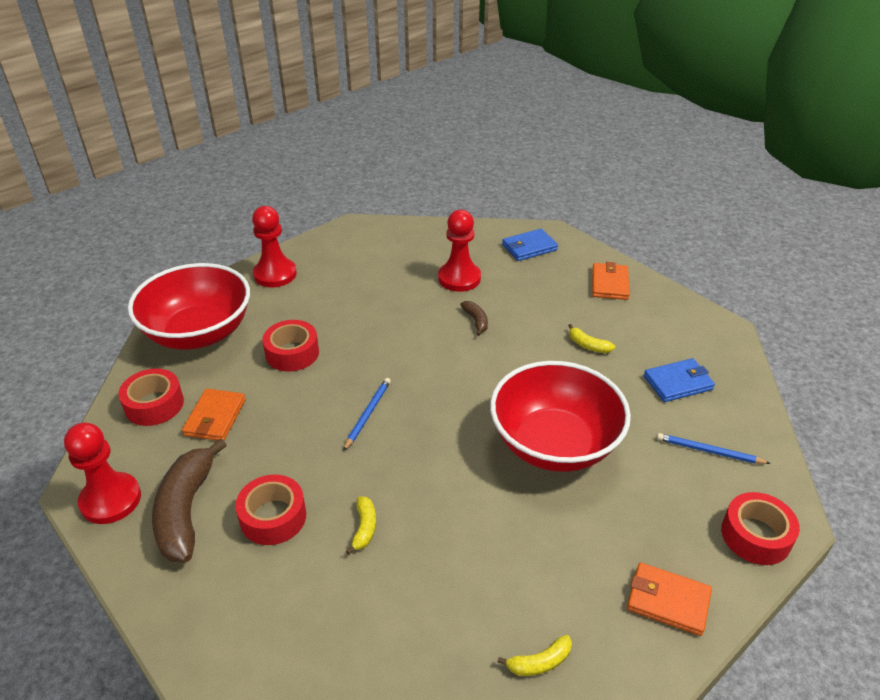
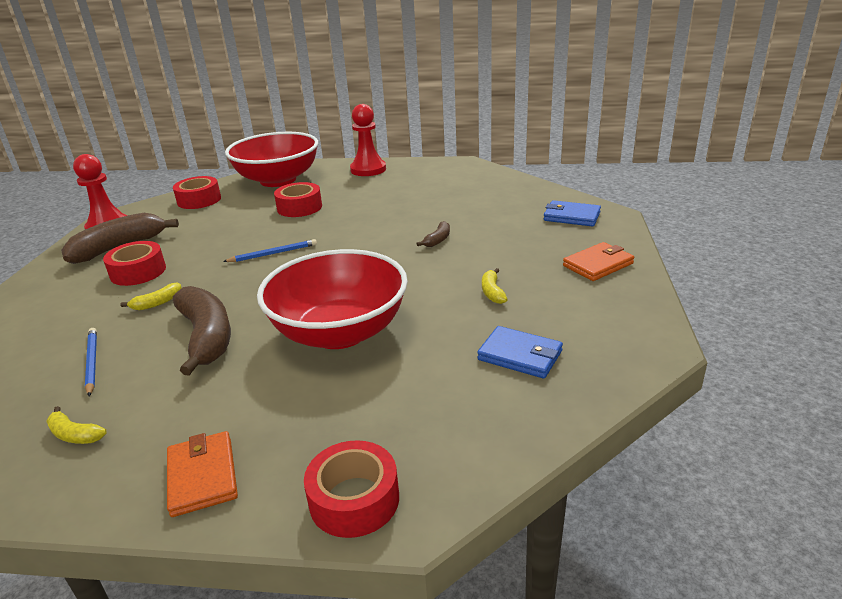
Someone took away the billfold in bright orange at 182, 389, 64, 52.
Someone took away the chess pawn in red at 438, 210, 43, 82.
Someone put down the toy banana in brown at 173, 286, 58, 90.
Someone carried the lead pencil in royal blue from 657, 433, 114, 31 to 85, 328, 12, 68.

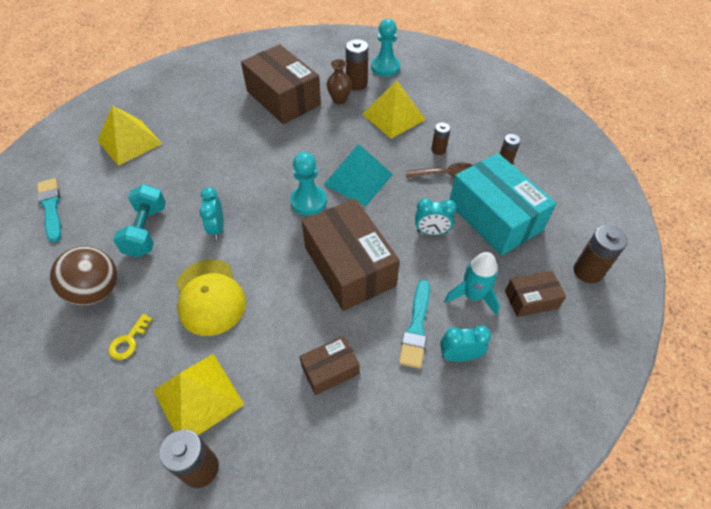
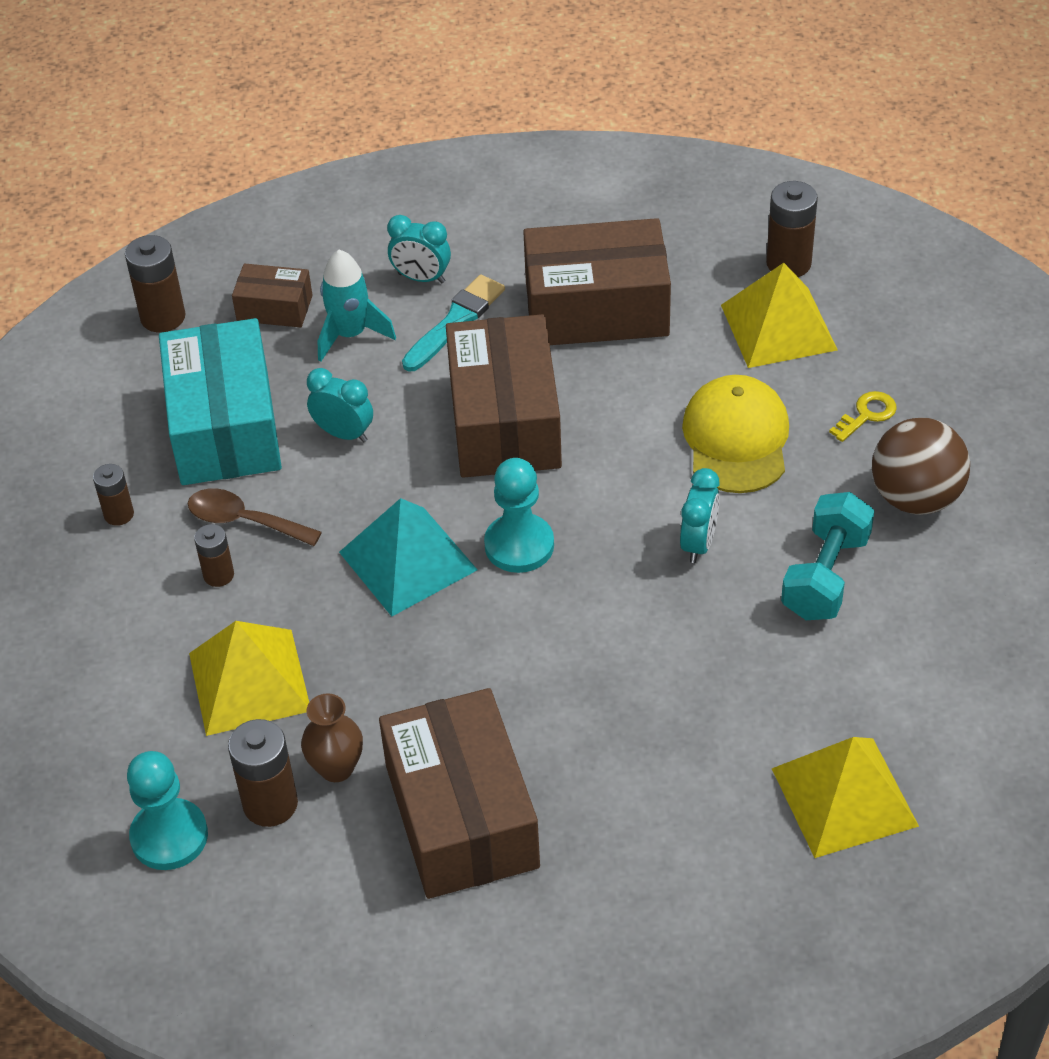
Someone took away the brush in turquoise at 37, 178, 24, 65.
Someone scaled the package in brown at 299, 336, 61, 59 by 2.00.

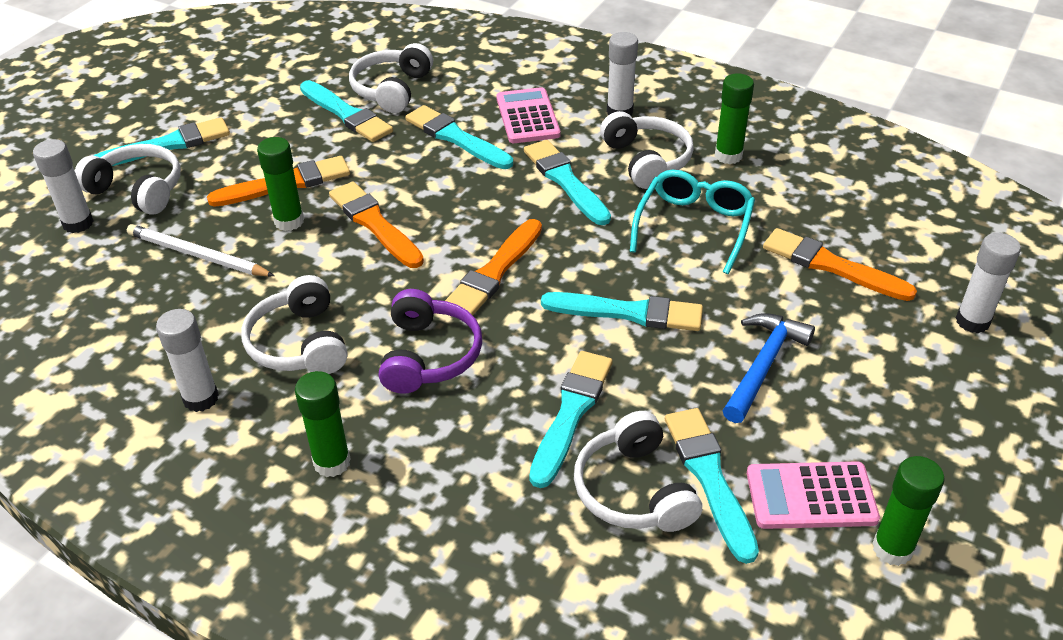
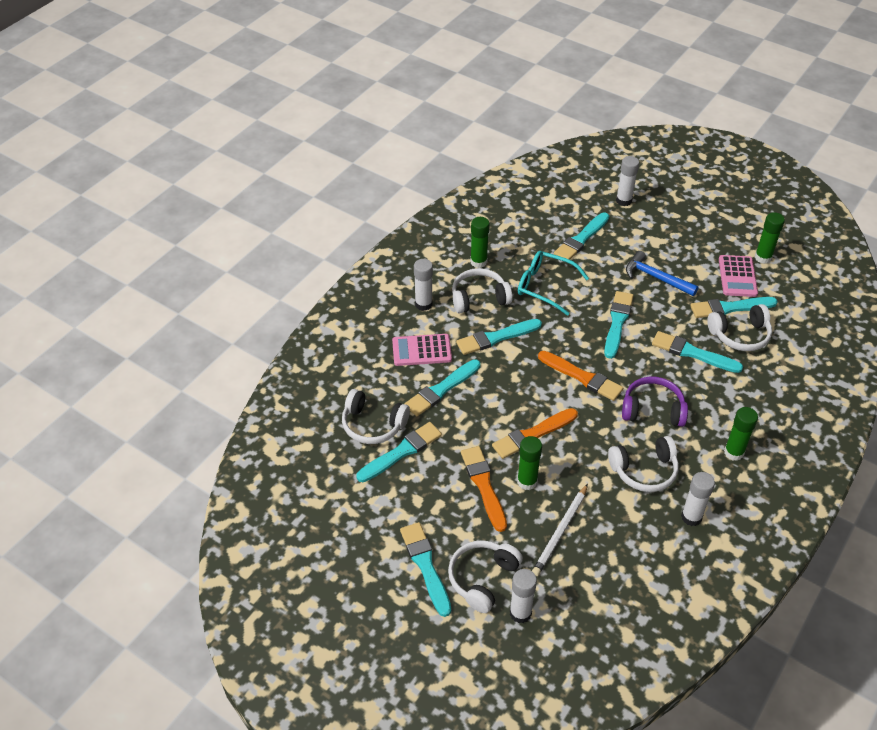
Someone repainted the brush in bright orange at 763, 228, 154, 73, which became the brush in turquoise at 554, 212, 55, 48.

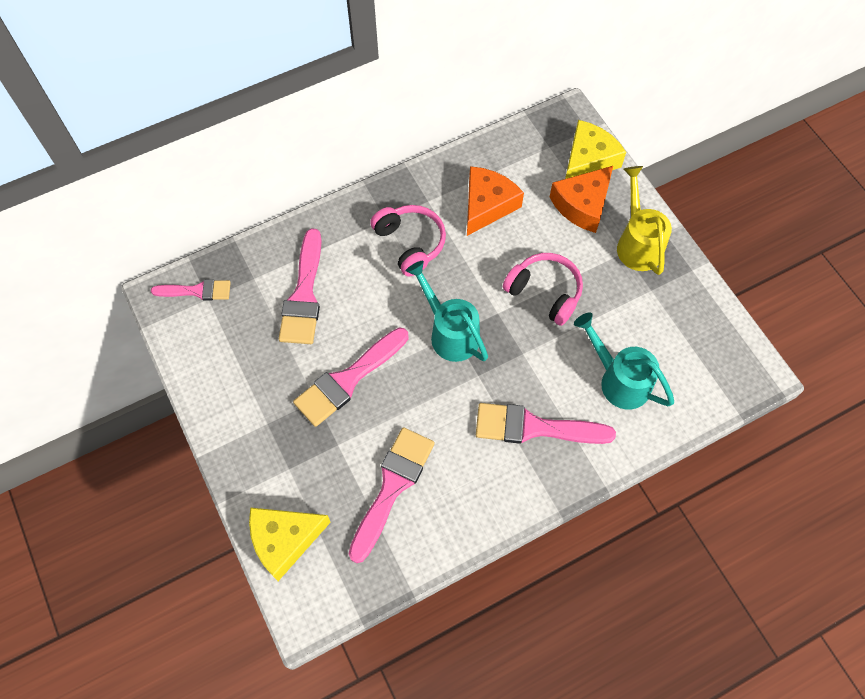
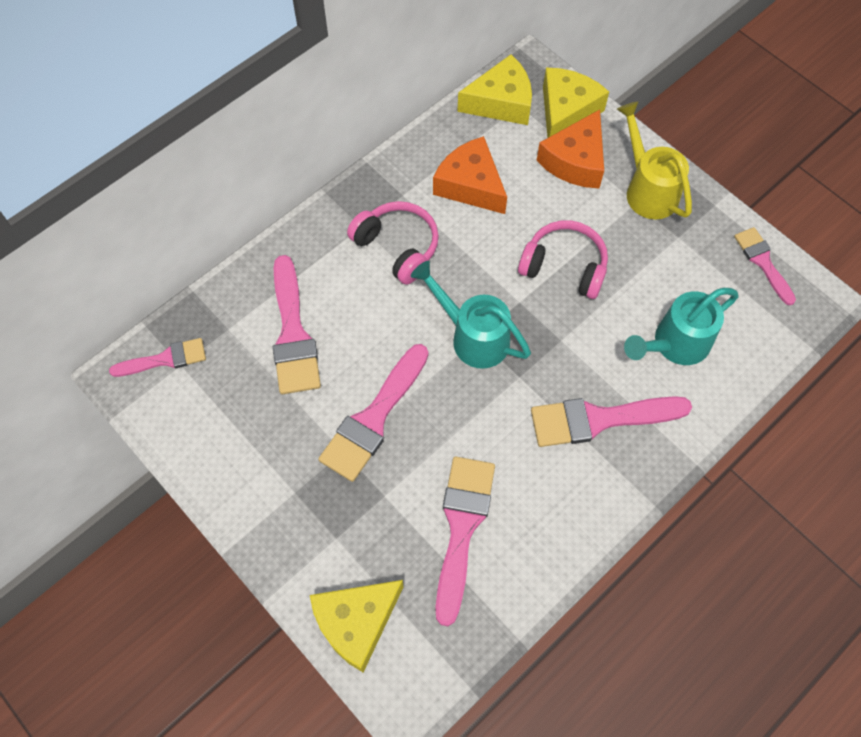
Someone put down the cheese in yellow at 457, 54, 75, 71.
Someone put down the brush in rosy at 734, 227, 62, 78.
Someone rotated the cheese in bright orange at 467, 166, 57, 70 by 60 degrees counterclockwise.
Someone rotated the watering can in turquoise at 574, 313, 100, 97 by 60 degrees counterclockwise.

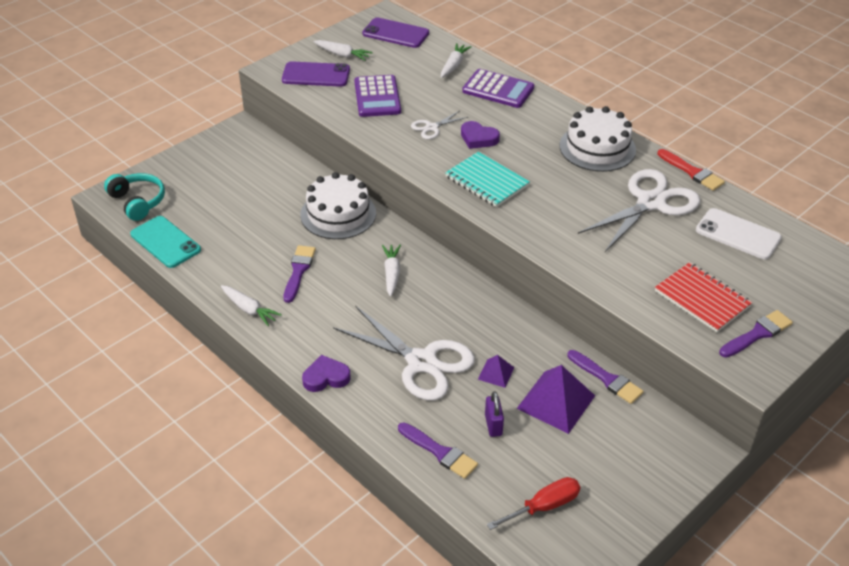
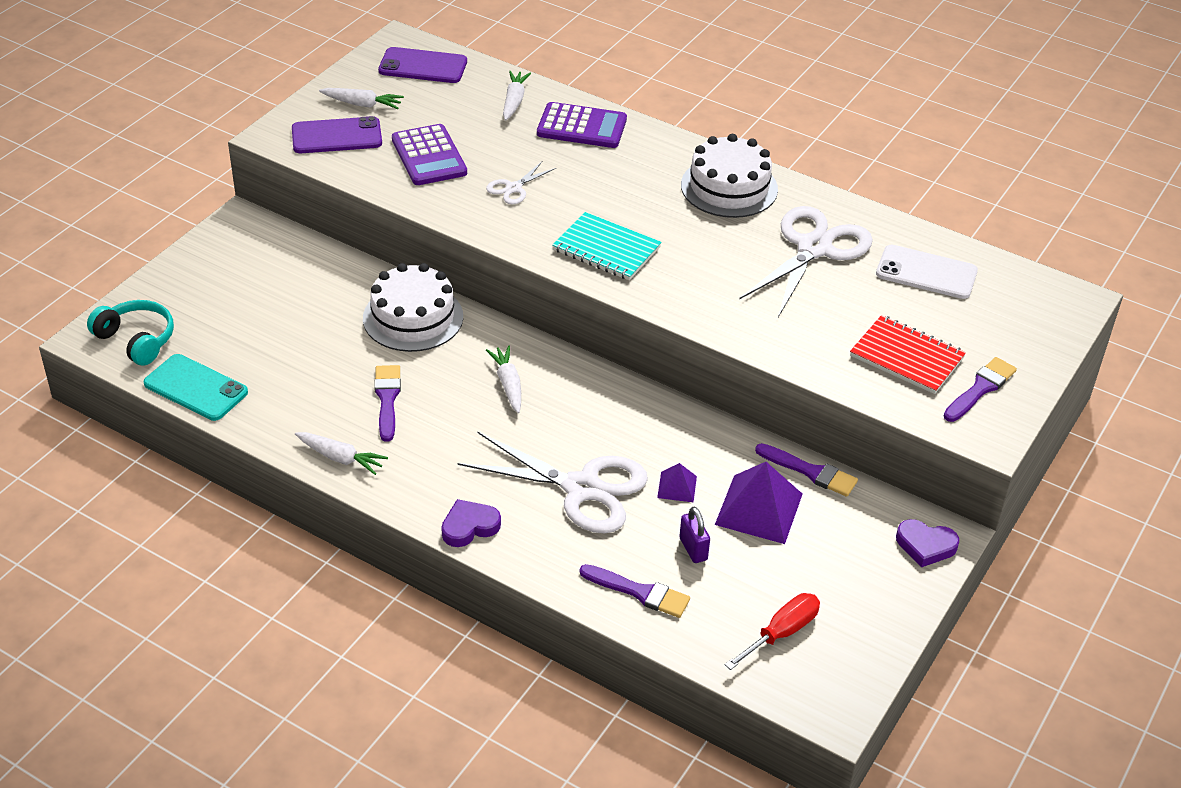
Someone took away the brush in red at 658, 149, 67, 42.
Someone carried the heart in purple from 461, 121, 39, 28 to 896, 519, 63, 49.

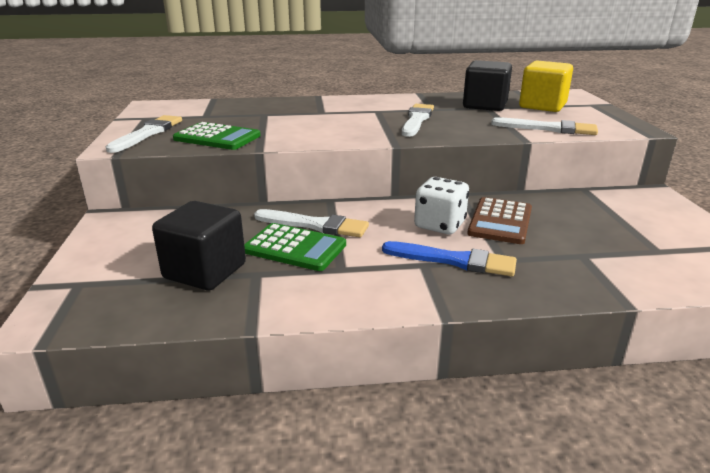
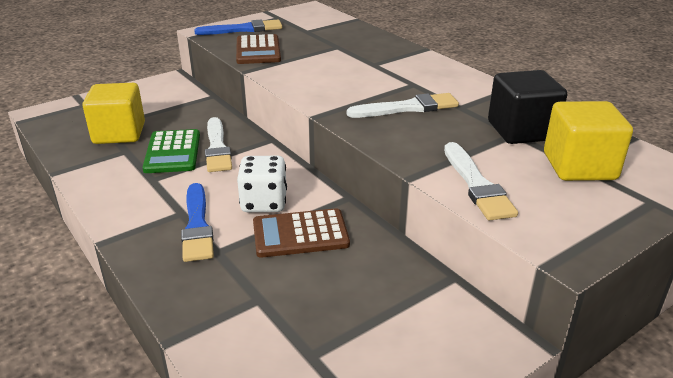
Someone repainted the brush in white at 106, 115, 76, 38, which became the brush in royal blue at 194, 20, 88, 15.
Someone repainted the solid cube in ebony at 152, 201, 94, 89, which became the solid cube in yellow at 82, 83, 63, 61.
Someone repainted the calculator in emerald at 173, 122, 88, 28, which became the calculator in brown at 236, 34, 45, 30.

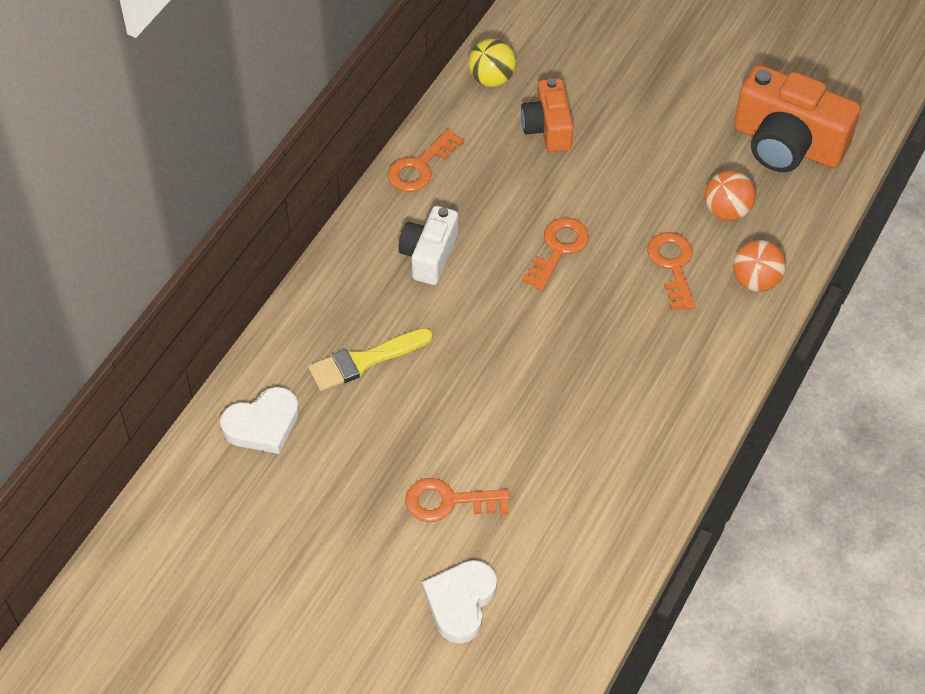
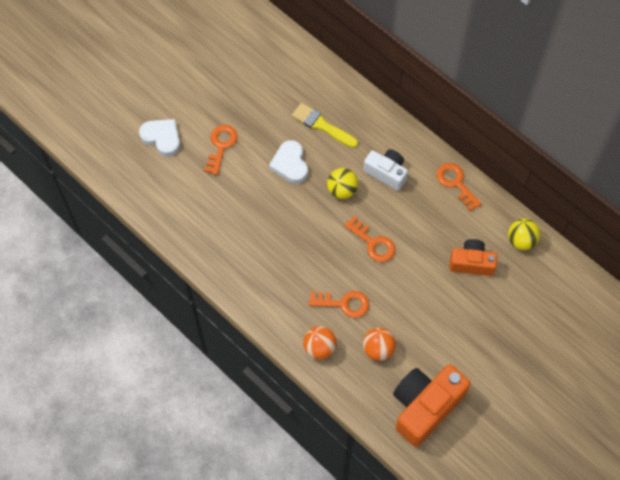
Someone put down the play ball in yellow at 327, 168, 31, 31.
Someone carried the heart in white from 220, 387, 79, 67 to 269, 140, 39, 44.
Someone rotated the brush in yellow at 308, 328, 125, 63 by 45 degrees counterclockwise.

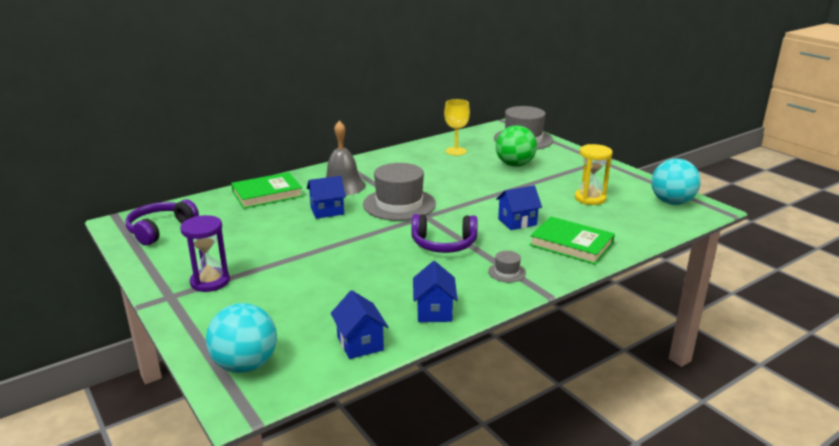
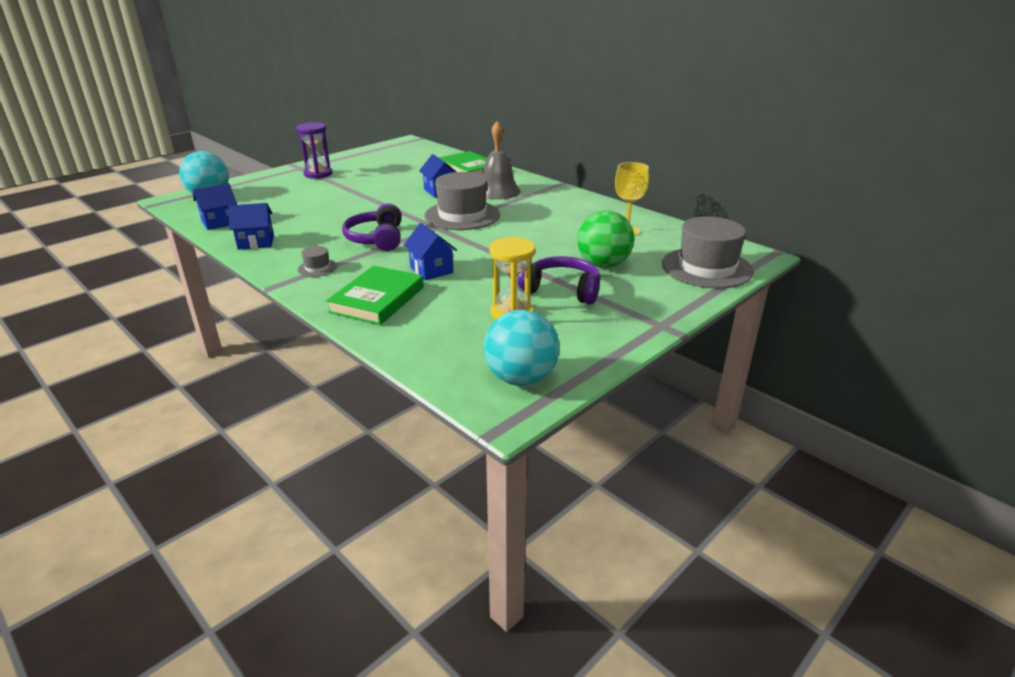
Someone carried the headphones in purple from 126, 200, 73, 45 to 518, 256, 83, 49.

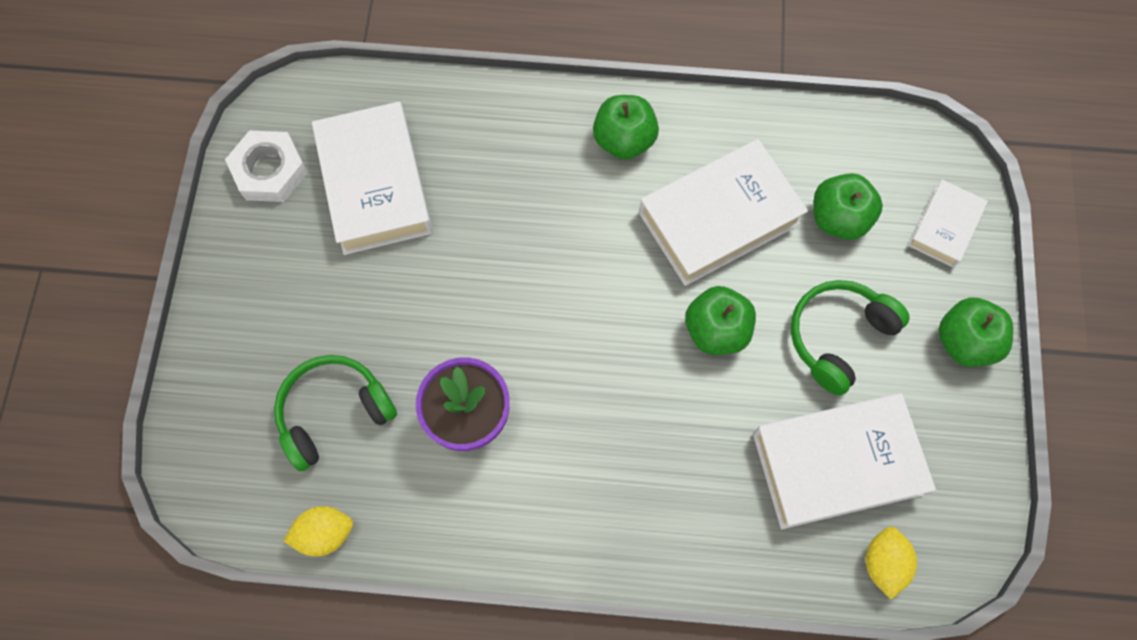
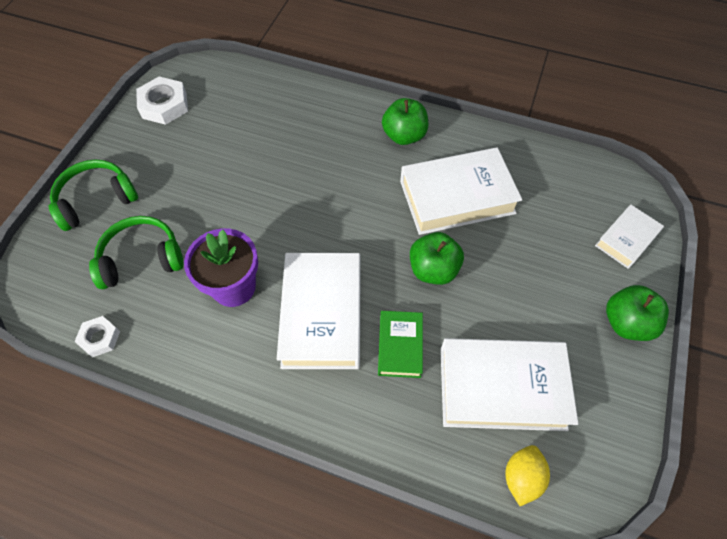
Someone took away the apple in emerald at 814, 173, 69, 67.
Someone put down the hardcover in emerald at 378, 311, 45, 67.
Someone carried the hardcover in white from 312, 102, 121, 153 to 277, 253, 84, 116.
Someone carried the headphones in emerald from 791, 280, 119, 116 to 49, 160, 89, 71.
Someone swapped the lemon in yellow at 283, 506, 70, 51 for the nut in white at 74, 316, 46, 41.

